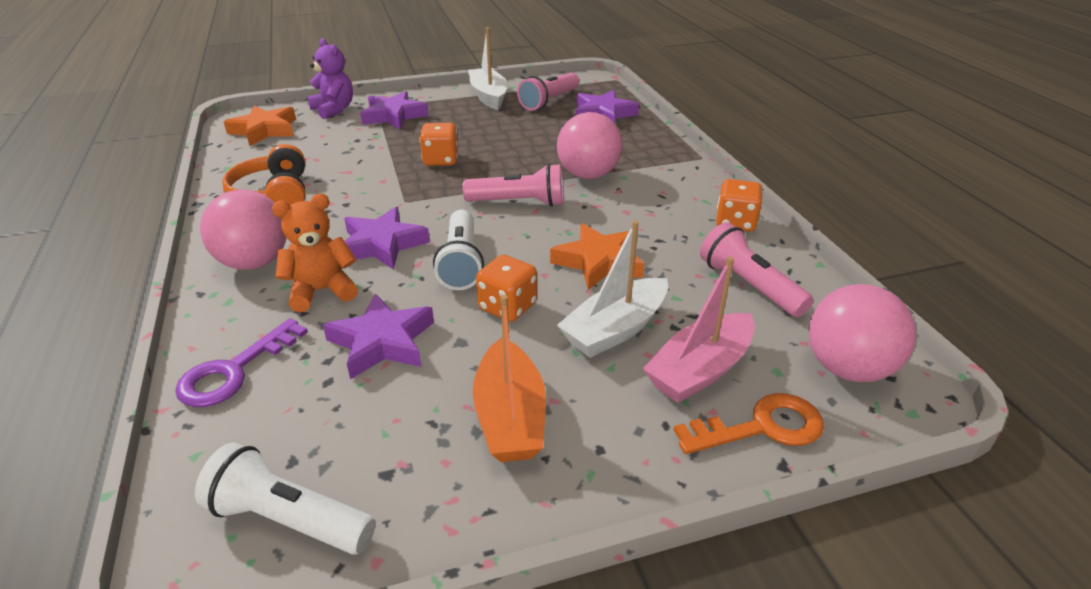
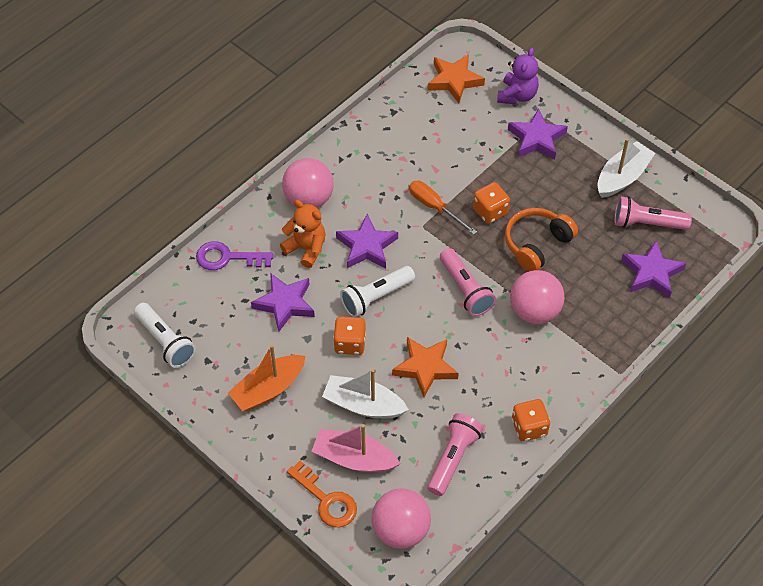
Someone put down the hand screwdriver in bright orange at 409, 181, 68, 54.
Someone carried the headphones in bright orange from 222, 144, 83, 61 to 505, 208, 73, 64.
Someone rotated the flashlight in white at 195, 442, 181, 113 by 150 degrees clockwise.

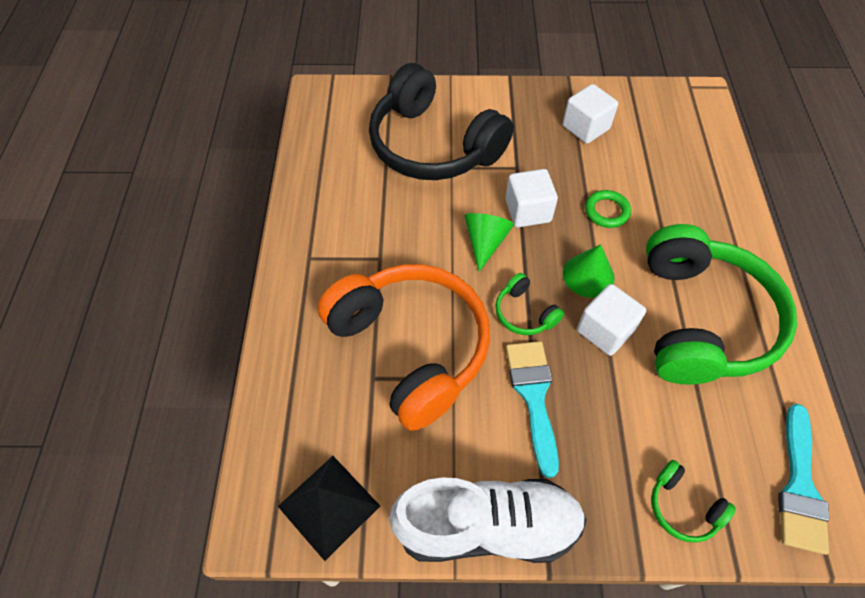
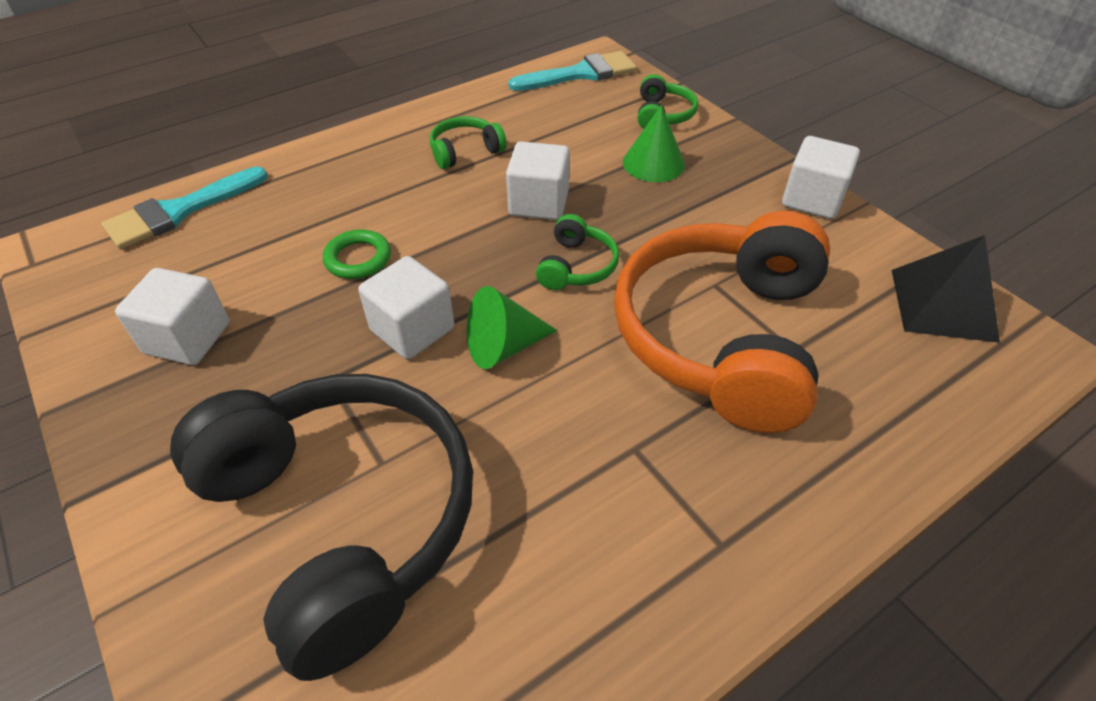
Someone carried the brush in turquoise from 506, 341, 53, 137 to 101, 167, 167, 82.
Someone carried the solid cone in emerald from 563, 244, 51, 54 to 623, 105, 62, 77.
Someone swapped the shoe in white at 389, 477, 198, 86 for the solid cube in white at 782, 136, 78, 83.
Someone rotated the headphones in ebony at 369, 63, 145, 117 by 45 degrees counterclockwise.
Someone scaled the headphones in emerald at 646, 224, 151, 161 by 0.41.

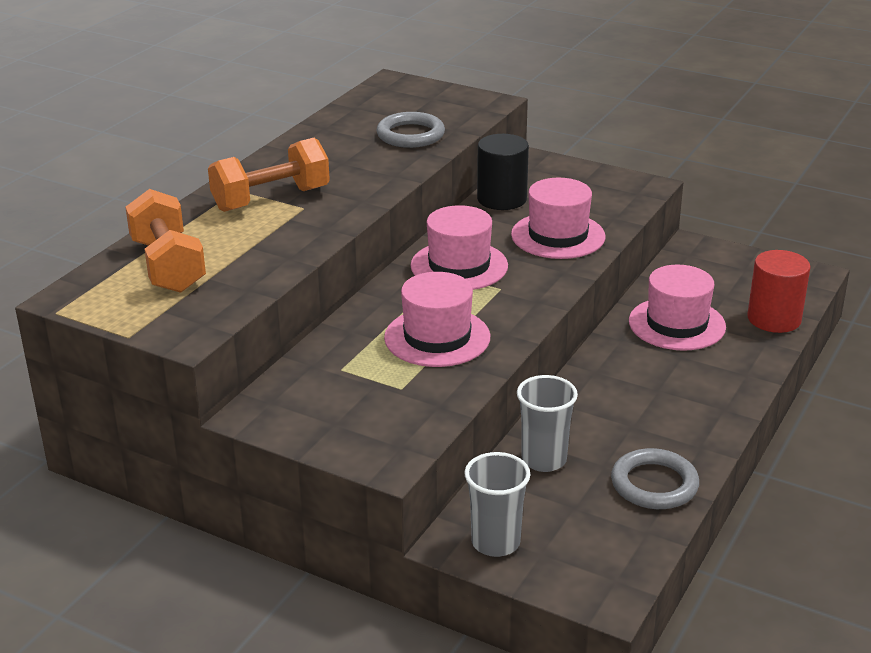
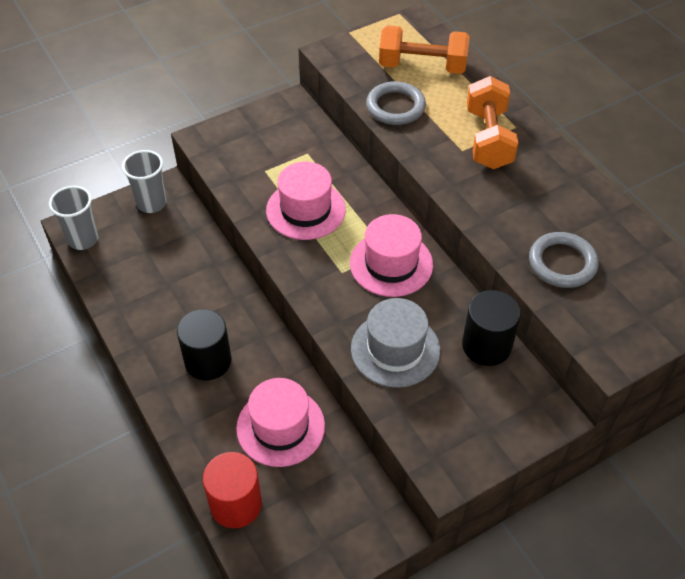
Someone put down the cylinder in ebony at 177, 309, 55, 71.
Someone carried the tumbler in ash-grey from 517, 375, 61, 97 to 49, 186, 50, 64.
Someone carried the hoop in ash-grey from 611, 448, 88, 61 to 366, 81, 60, 44.
Someone repainted the tall hat in rosy at 511, 178, 94, 81, which became the tall hat in ash-grey at 351, 298, 89, 90.

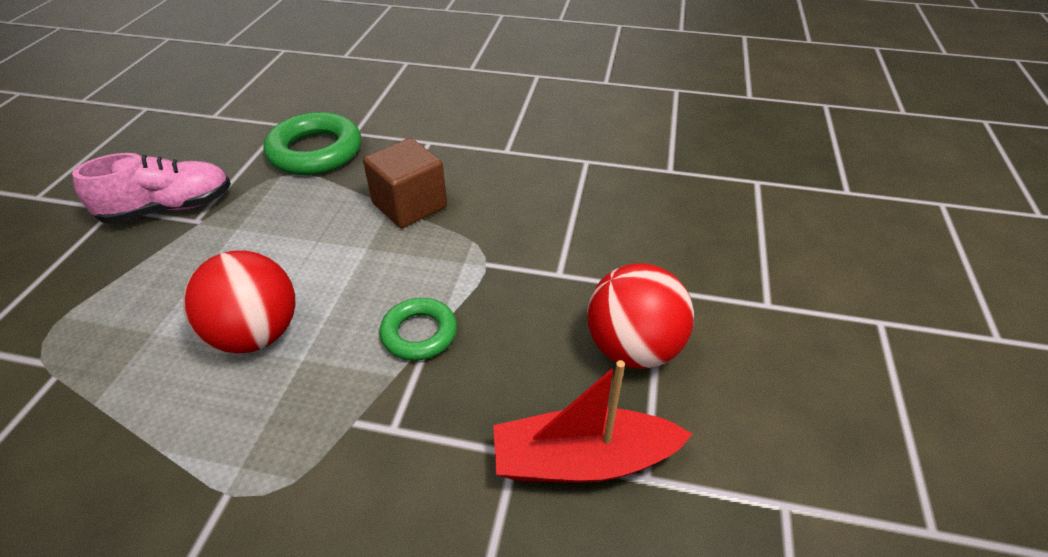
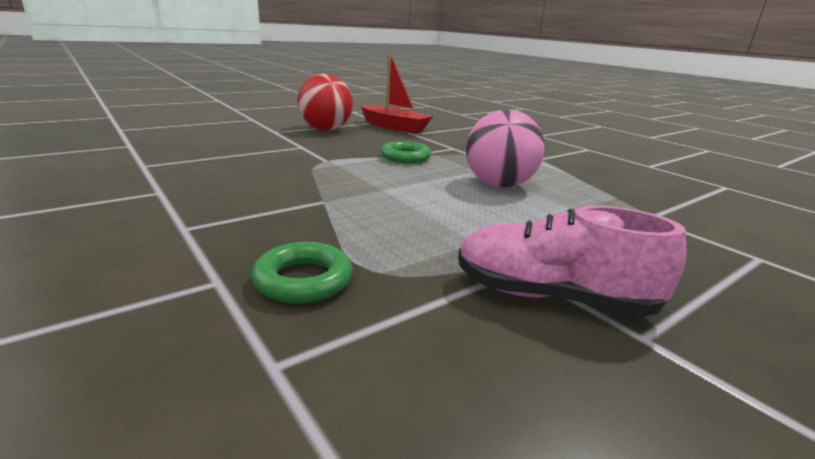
Someone took away the solid cube in brown at 363, 138, 84, 90.
Someone repainted the play ball in red at 183, 251, 112, 103, which became the play ball in rosy at 466, 109, 79, 78.
Someone scaled the hoop in emerald at 264, 112, 97, 63 by 0.60.

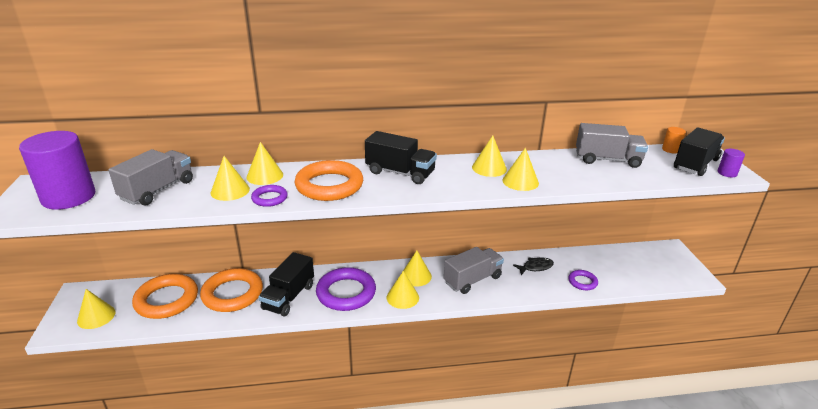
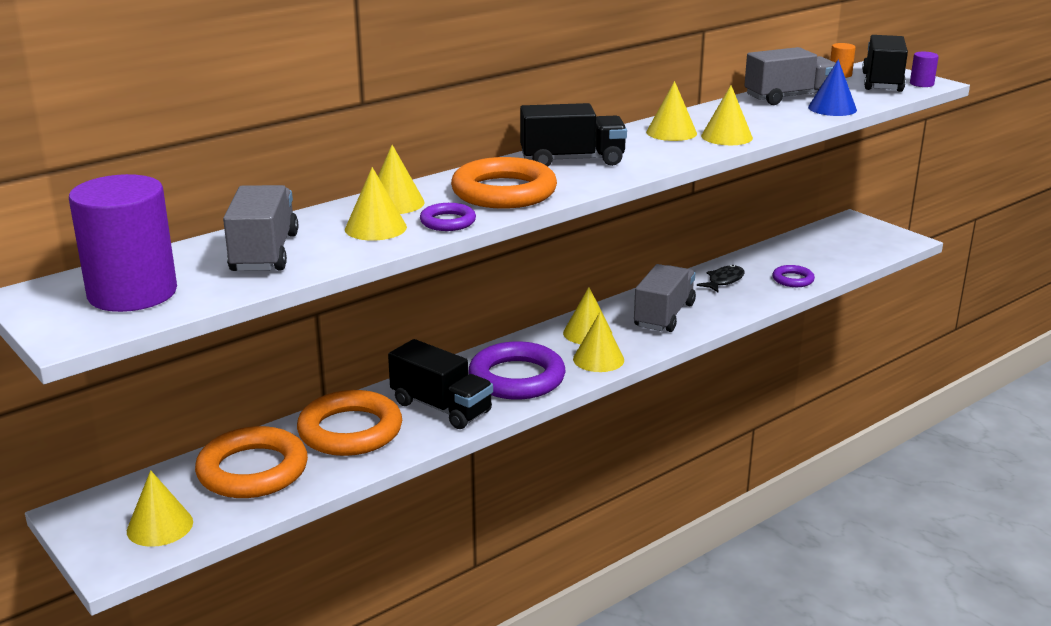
Someone put down the solid cone in royal blue at 808, 59, 49, 57.
Someone rotated the truck in ebony at 259, 252, 55, 64 by 45 degrees counterclockwise.

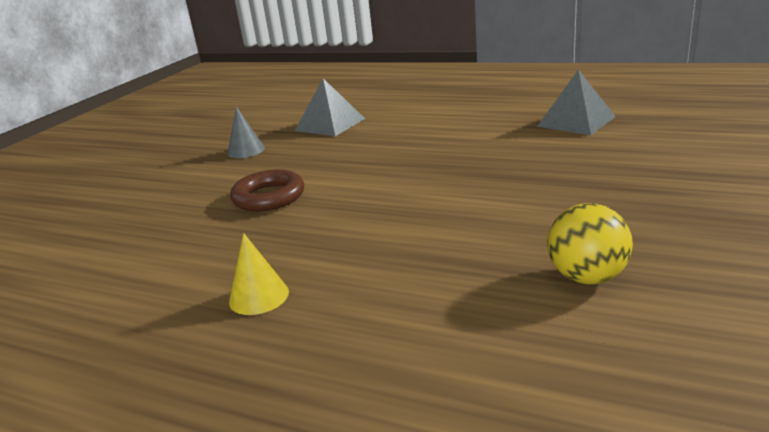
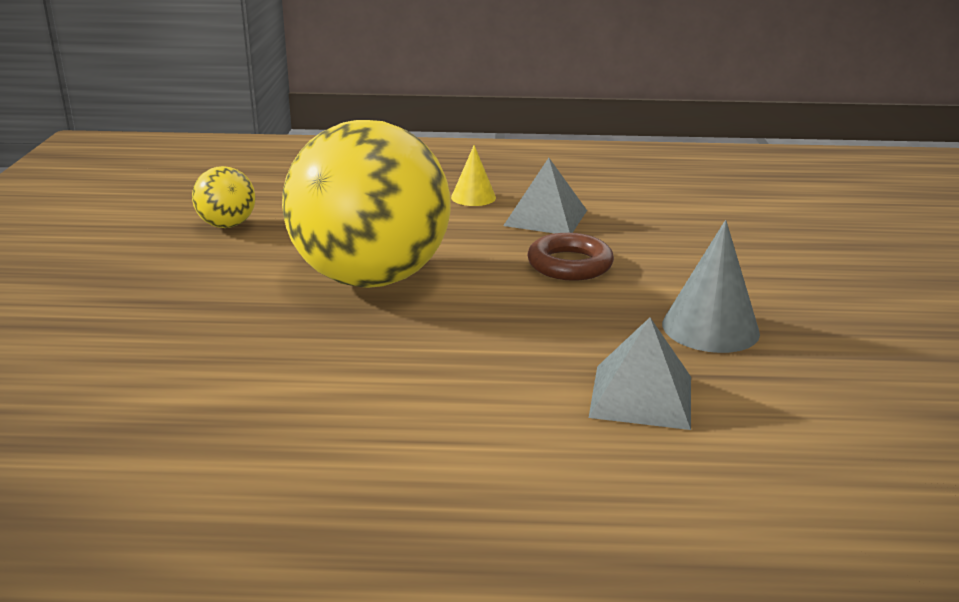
Someone put down the play ball in yellow at 282, 120, 169, 168.
Someone carried the solid pyramid in ash-grey from 537, 69, 79, 66 to 503, 158, 84, 75.
Someone scaled the solid cone in ash-grey at 227, 107, 38, 51 by 1.61.

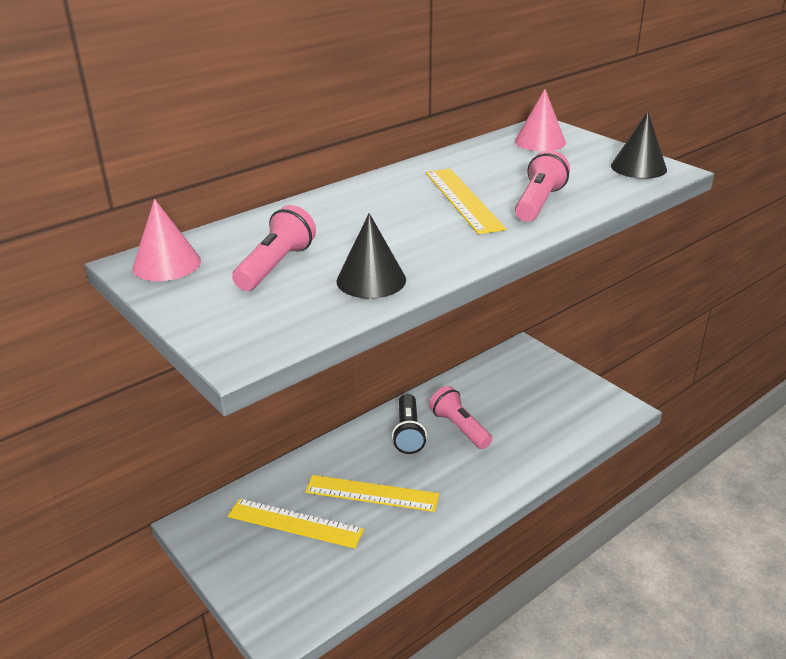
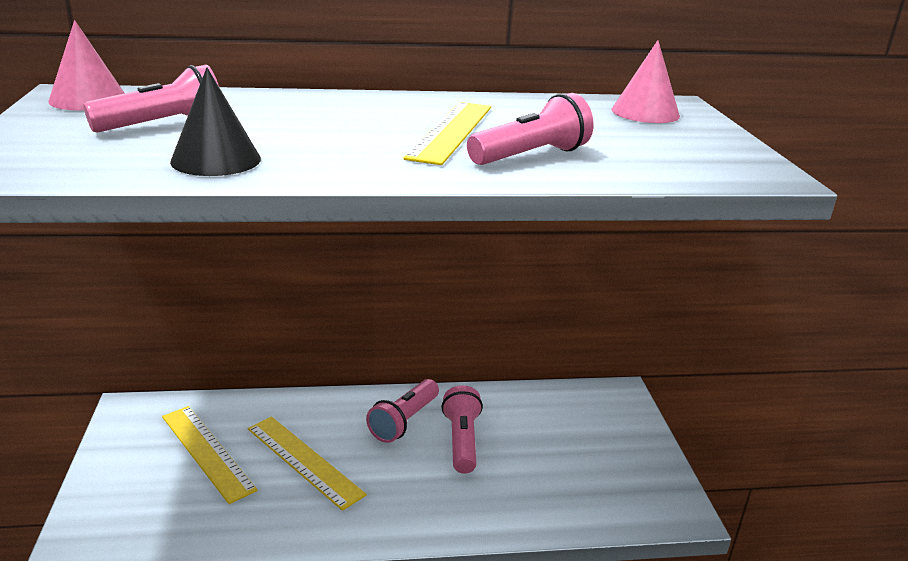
Someone took away the solid cone in ebony at 611, 112, 56, 67.
Someone repainted the flashlight in ebony at 392, 394, 35, 60, which became the flashlight in rosy at 366, 379, 73, 64.

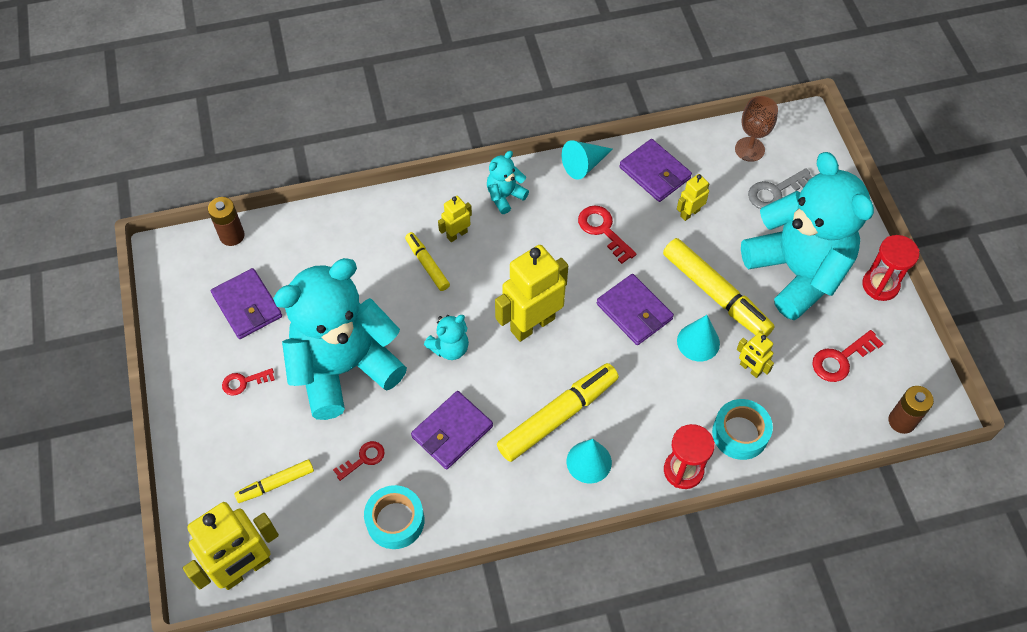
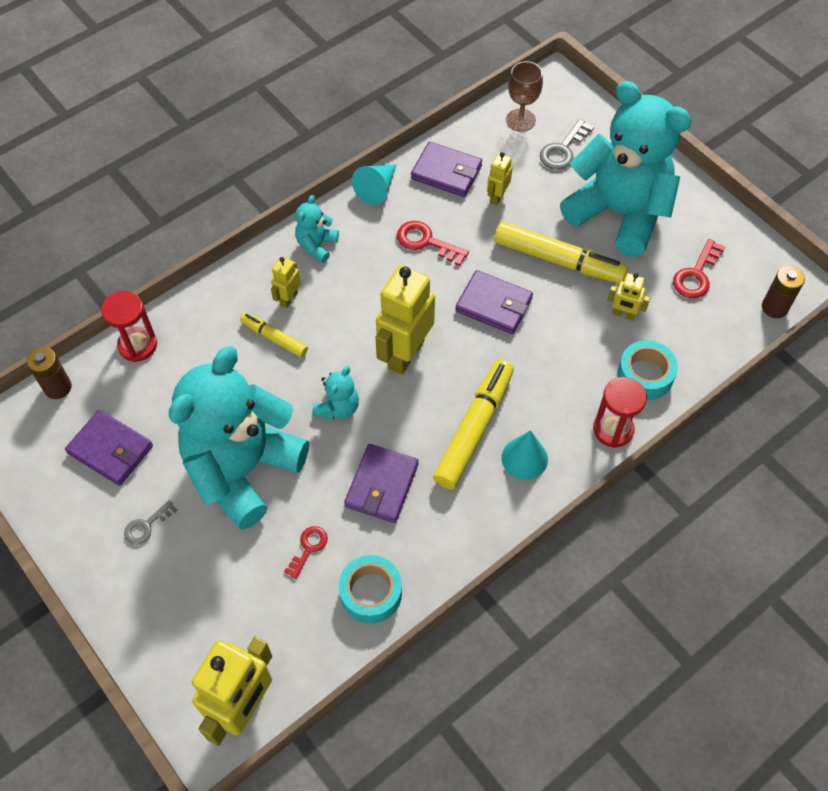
Someone took away the marker pen in yellow at 234, 459, 80, 44.
Someone took away the solid cone in turquoise at 677, 315, 43, 46.
Someone carried the sandglass in red from 862, 235, 57, 66 to 101, 291, 56, 71.
Someone repainted the door key in red at 222, 368, 53, 27, which became the door key in ash-grey at 124, 500, 54, 45.

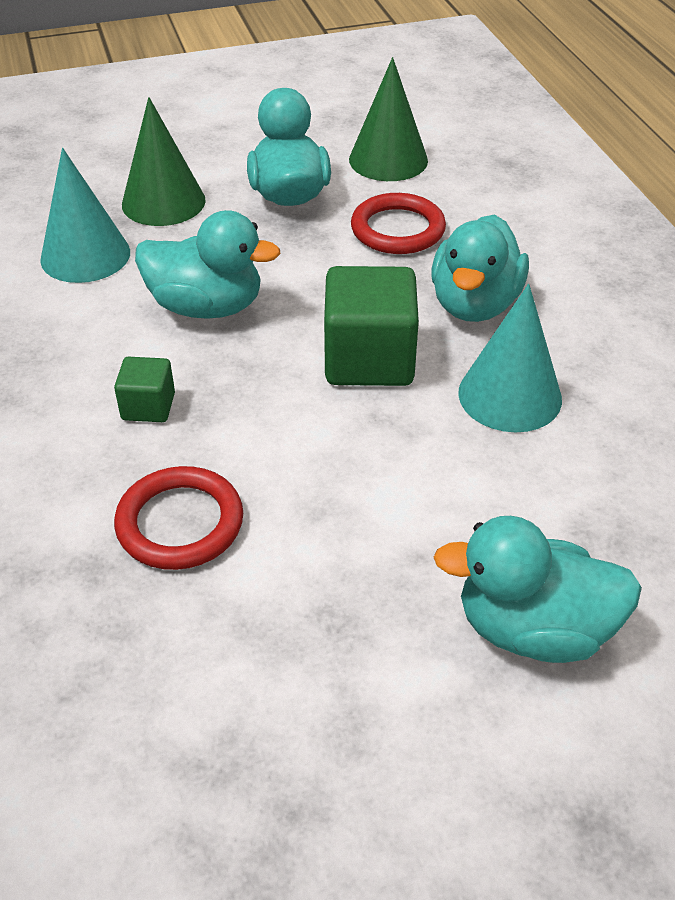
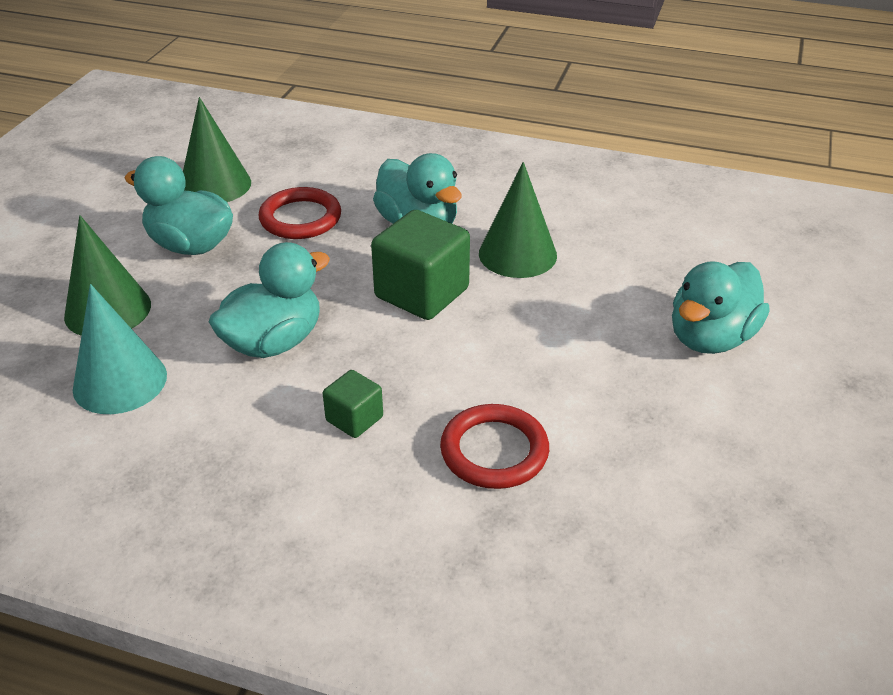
Someone repainted the solid cone in turquoise at 458, 284, 104, 148, which became the solid cone in emerald at 479, 162, 78, 116.

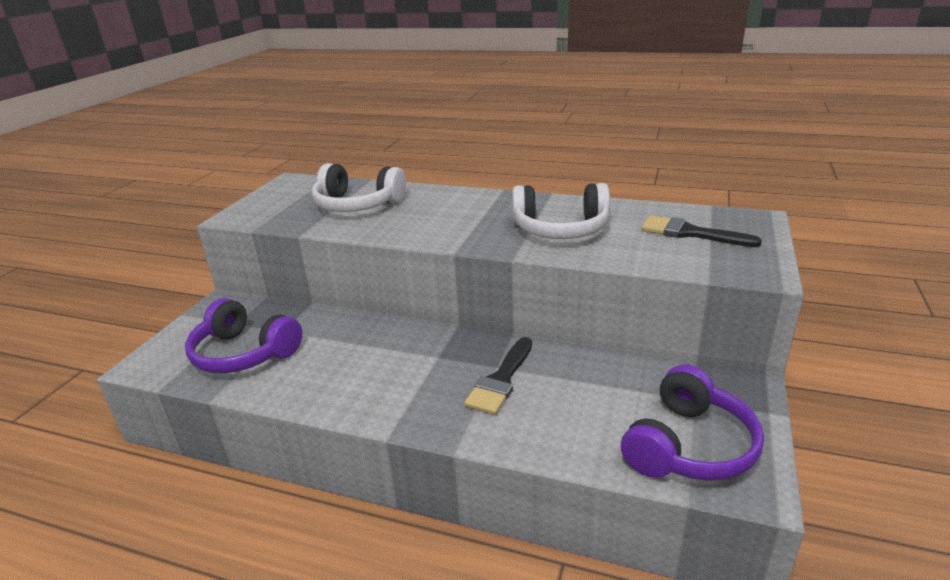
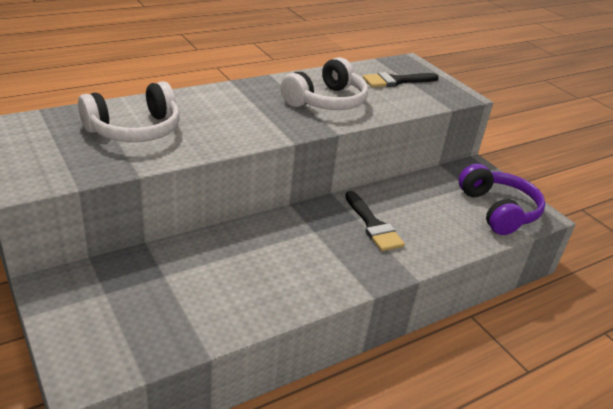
Someone took away the headphones in purple at 185, 298, 117, 75.

